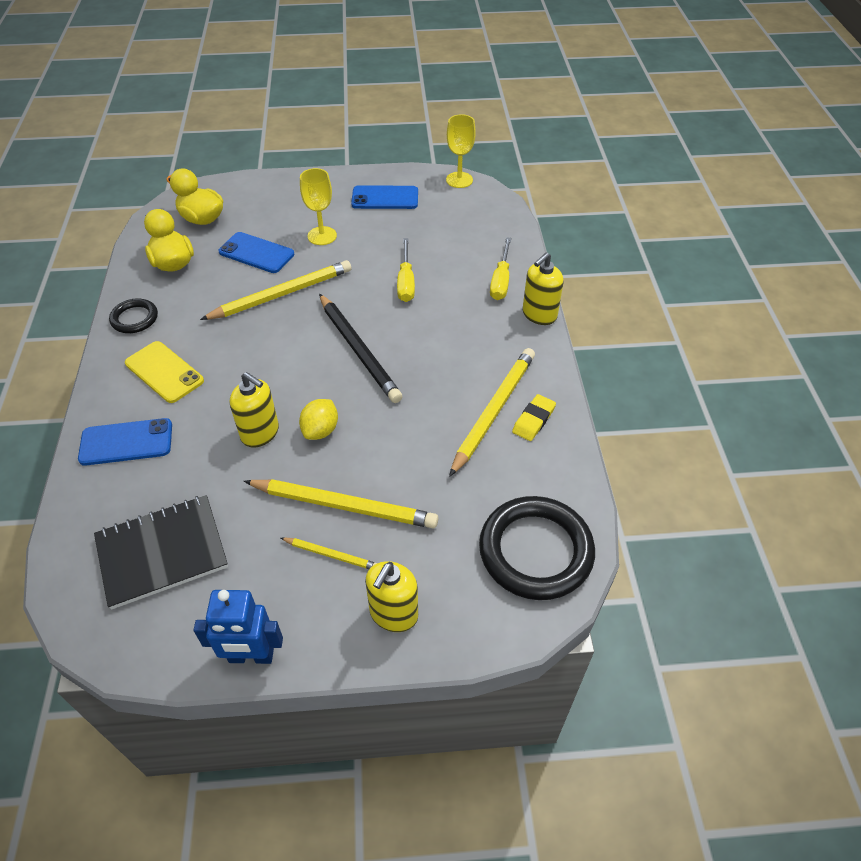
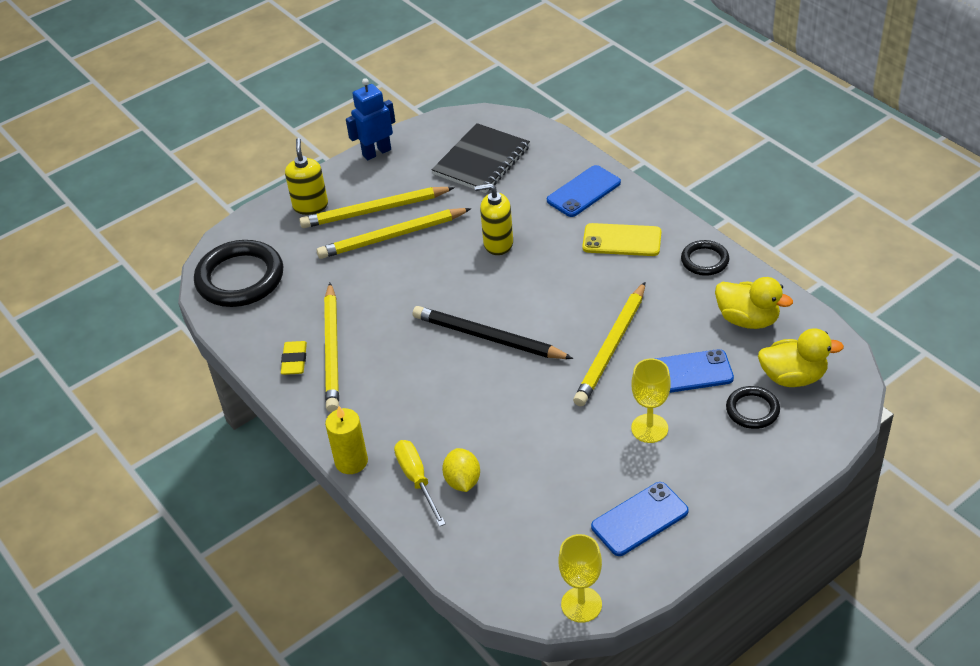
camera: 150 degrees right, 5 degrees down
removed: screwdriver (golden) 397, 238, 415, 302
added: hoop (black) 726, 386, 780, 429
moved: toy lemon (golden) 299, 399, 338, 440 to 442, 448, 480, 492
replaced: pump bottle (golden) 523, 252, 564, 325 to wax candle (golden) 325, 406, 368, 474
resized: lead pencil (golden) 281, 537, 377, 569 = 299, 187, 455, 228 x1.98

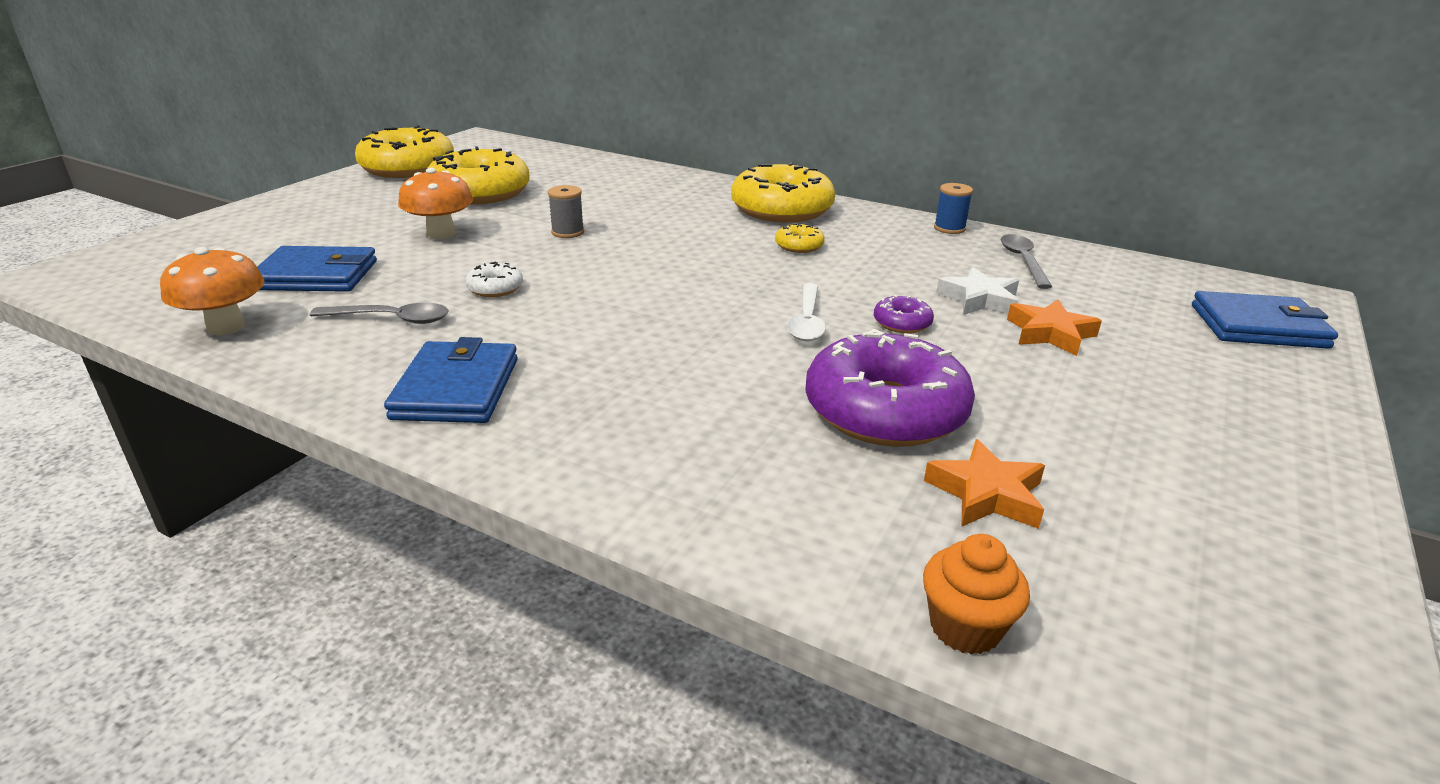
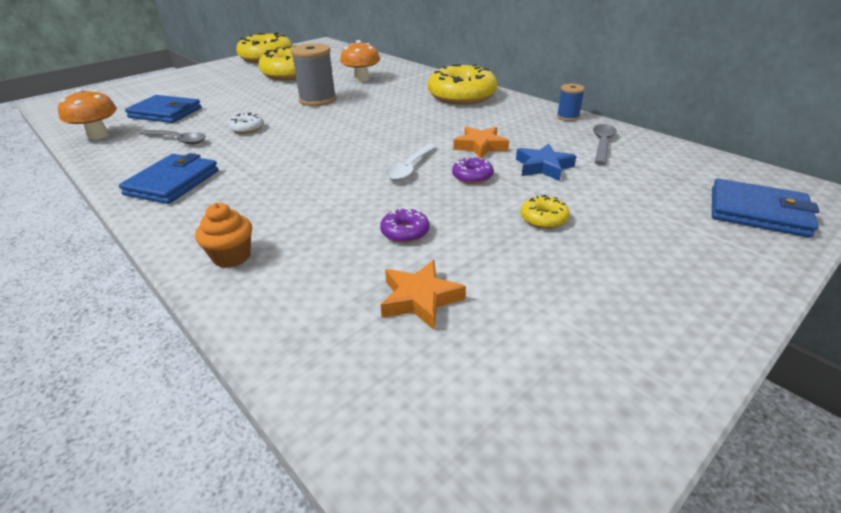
camera: 20 degrees right, 5 degrees up
moved: mushroom (orange-coloured) 398, 167, 473, 239 to 340, 40, 380, 82; glazed donut (golden) 775, 223, 825, 253 to 521, 195, 570, 229; fairy cake (orange-coloured) 923, 534, 1030, 654 to 195, 203, 252, 268; star shape (orange-coloured) 1007, 299, 1102, 356 to 453, 126, 509, 158
recoloured: star shape (white) 936, 267, 1019, 315 to star shape (cobalt) 516, 143, 576, 181
resized: reel of thread (gray) 548, 185, 584, 238 = 291, 43, 336, 106 x1.84; glazed donut (royal purple) 805, 329, 975, 447 = 380, 207, 429, 243 x0.43

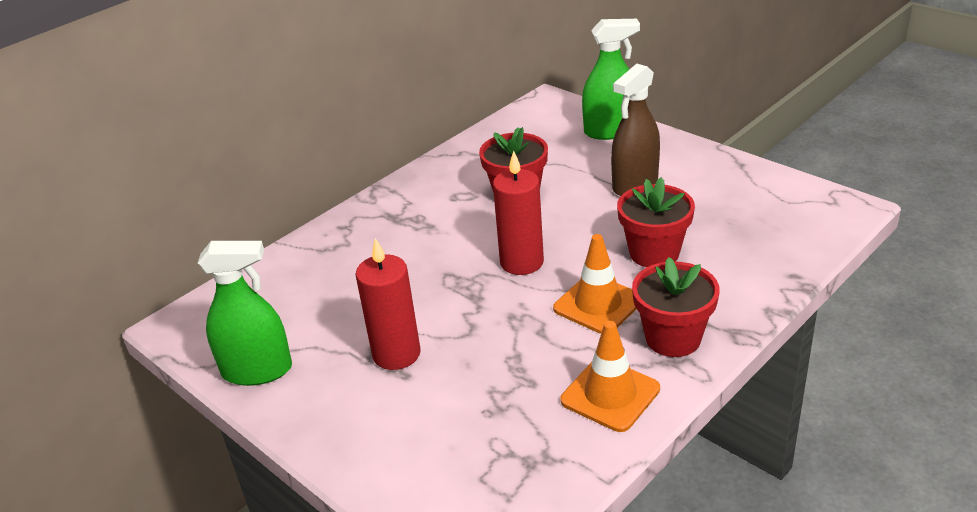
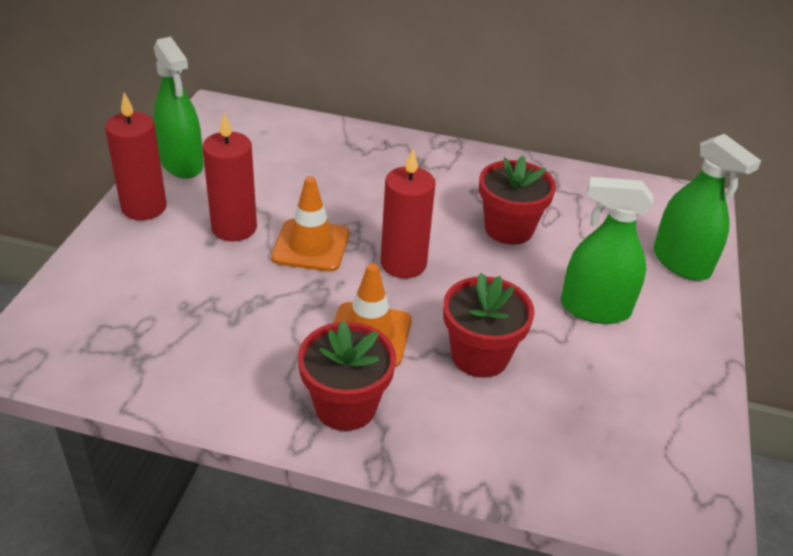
camera: 55 degrees right, 5 degrees up
added: wax candle (scarlet) 105, 92, 166, 220
moved: safety cone (orange-coloured) 561, 321, 660, 432 to 271, 176, 349, 272
recoloured: sprayer (russet) 611, 64, 660, 196 to sprayer (green) 561, 177, 653, 324

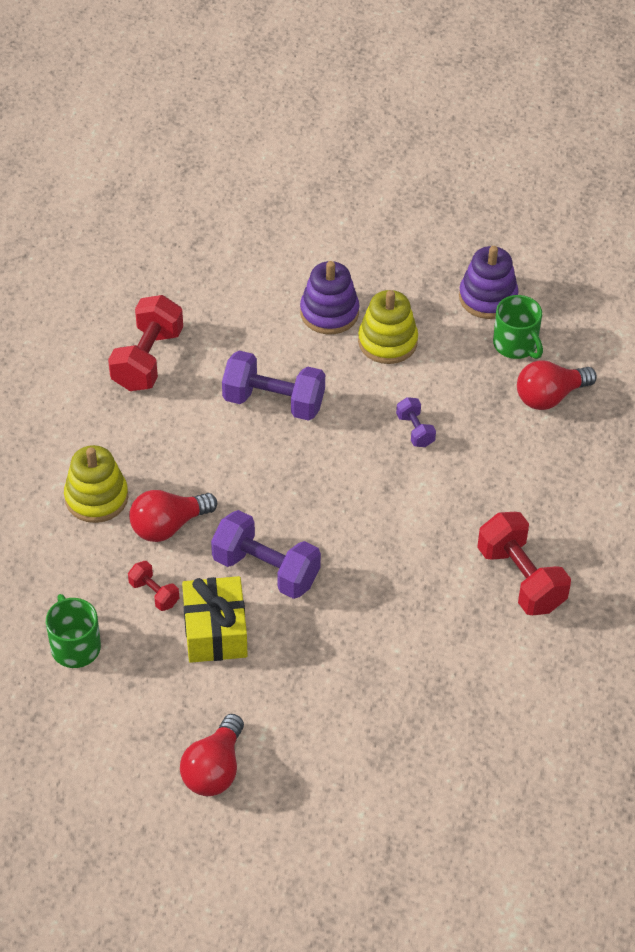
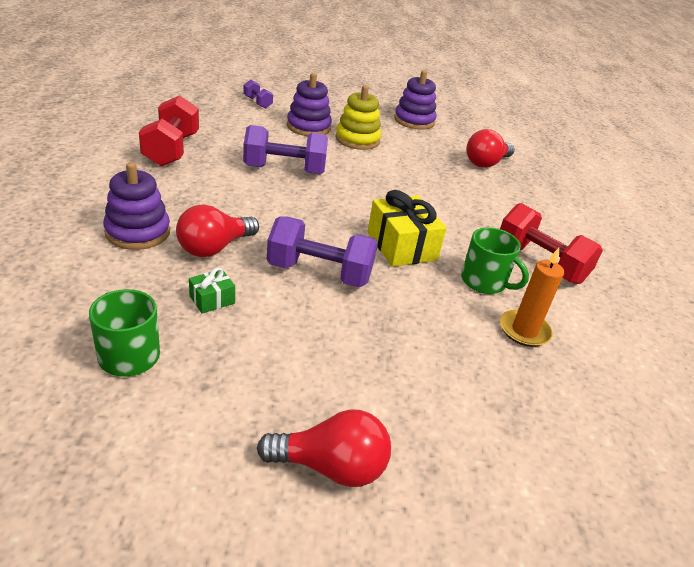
camera: 20 degrees left, 15 degrees down
added: wax candle (orange-coloured) 500, 248, 564, 347
moved: wrapped gift (golden) 182, 576, 248, 663 to 368, 190, 447, 267; free weight (royal purple) 396, 397, 436, 447 to 243, 79, 273, 109; mug (green) 493, 295, 543, 359 to 461, 227, 529, 294
replaced: free weight (scarlet) 128, 561, 179, 611 to wrapped gift (green) 189, 267, 235, 314
recoloured: stacking toy (golden) 64, 445, 128, 523 to stacking toy (royal purple) 103, 162, 170, 250
turned: bulb (scarlet) 180, 714, 244, 796 = 257, 409, 391, 487 90 degrees counterclockwise

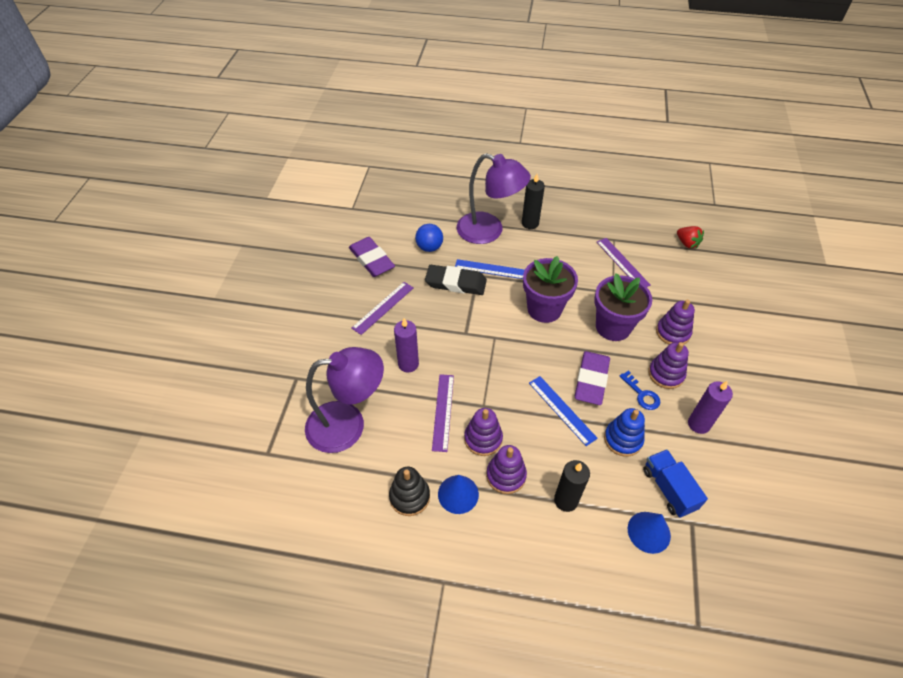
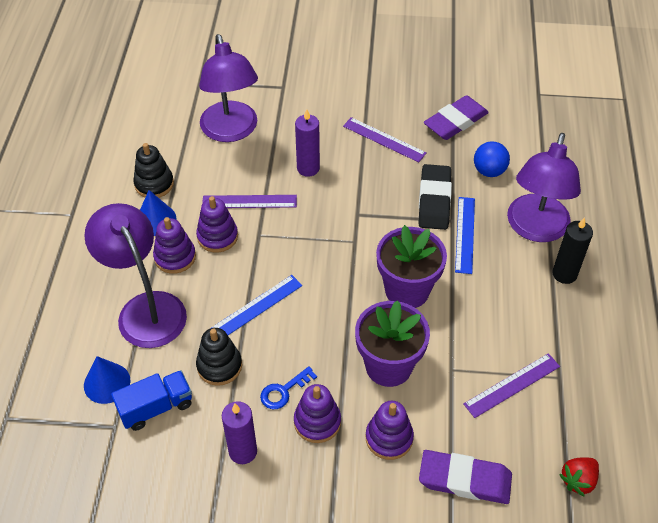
camera: 85 degrees right, 0 degrees up
moved: gum eraser (royal purple) 575, 351, 610, 405 to 419, 450, 512, 504
replaced: wax candle (black) 554, 460, 590, 512 to reading lamp (royal purple) 84, 203, 187, 348
recoloured: stacking toy (cobalt) 604, 408, 645, 457 to stacking toy (black) 196, 328, 242, 386

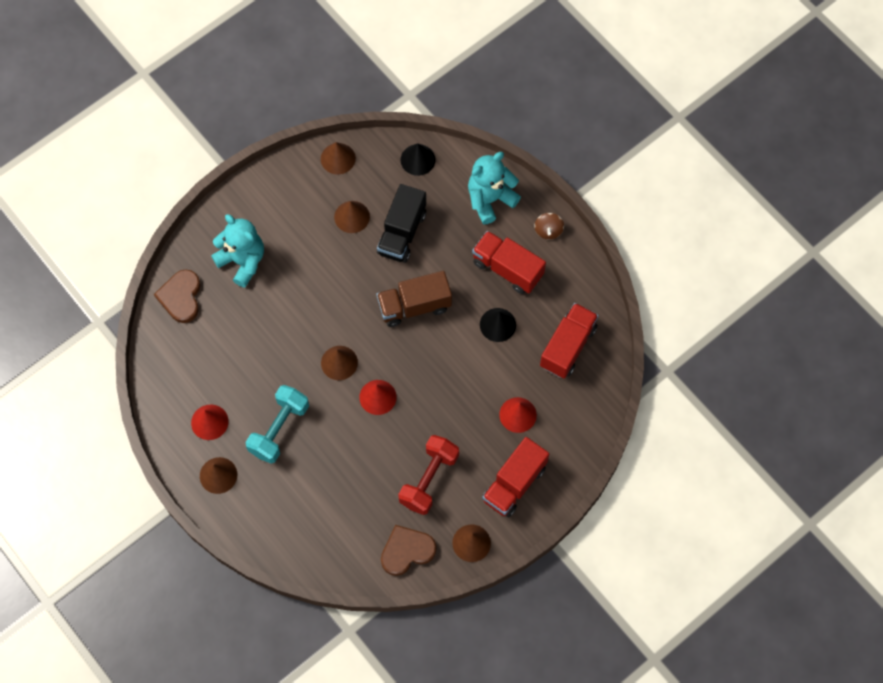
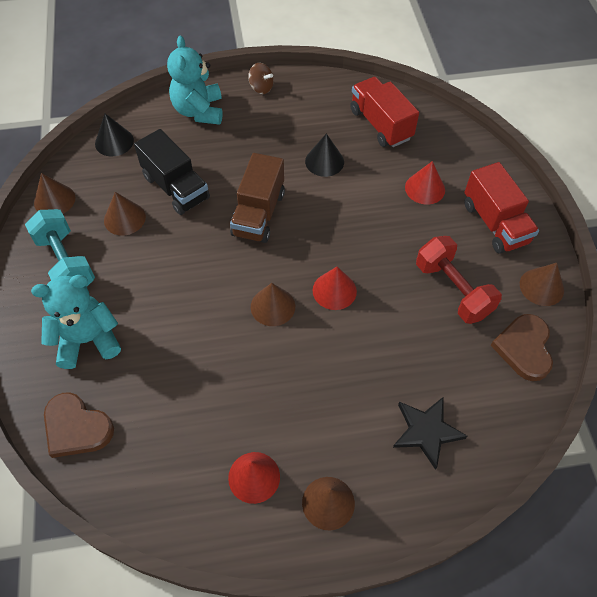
camera: 60 degrees left, 10 degrees down
removed: toy truck (scarlet) 472, 231, 546, 294
added: star shape (black) 393, 397, 467, 470
moved: free weight (teal) 245, 385, 309, 463 to 25, 209, 95, 287

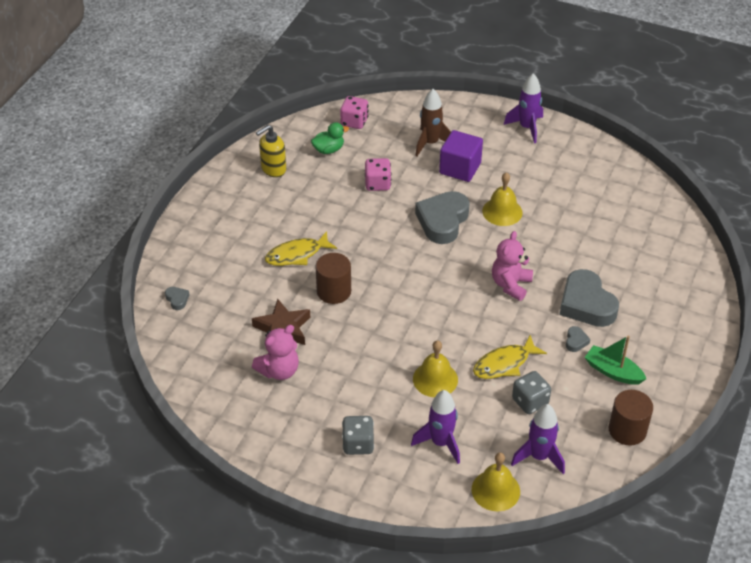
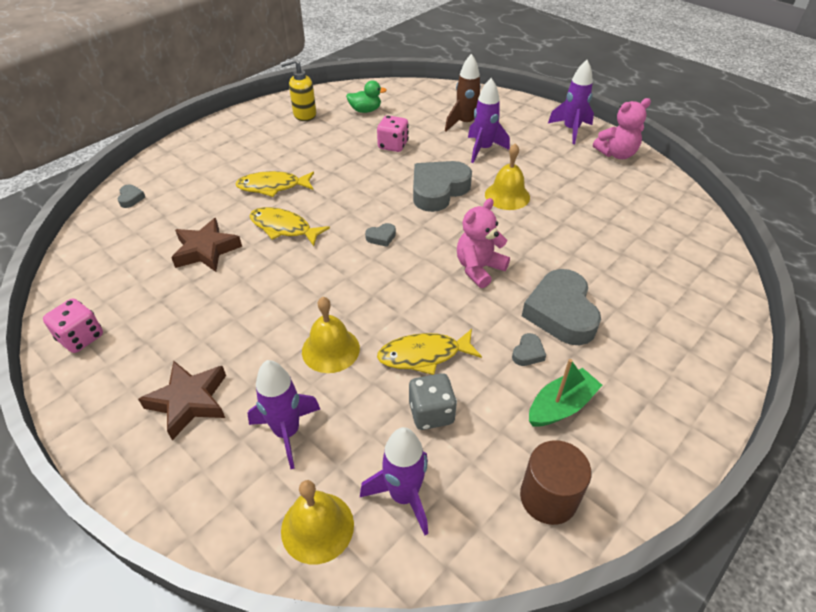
camera: 20 degrees right, 0 degrees up
added: love heart (gray) 365, 223, 396, 247
moved: teddy bear (rose-pink) 252, 325, 299, 380 to 593, 98, 651, 159; die (rose-pink) 340, 96, 369, 129 to 43, 298, 103, 353
replaced: cylinder shape (russet) 316, 253, 351, 304 to fish figure (golden) 249, 207, 330, 246; die (gray) 342, 416, 374, 455 to star shape (russet) 138, 361, 226, 440; solid cube (royal purple) 439, 130, 483, 182 to rocket (royal purple) 468, 78, 510, 163
turned: sailboat (green) 585, 336, 646, 385 = 529, 359, 602, 426 90 degrees clockwise

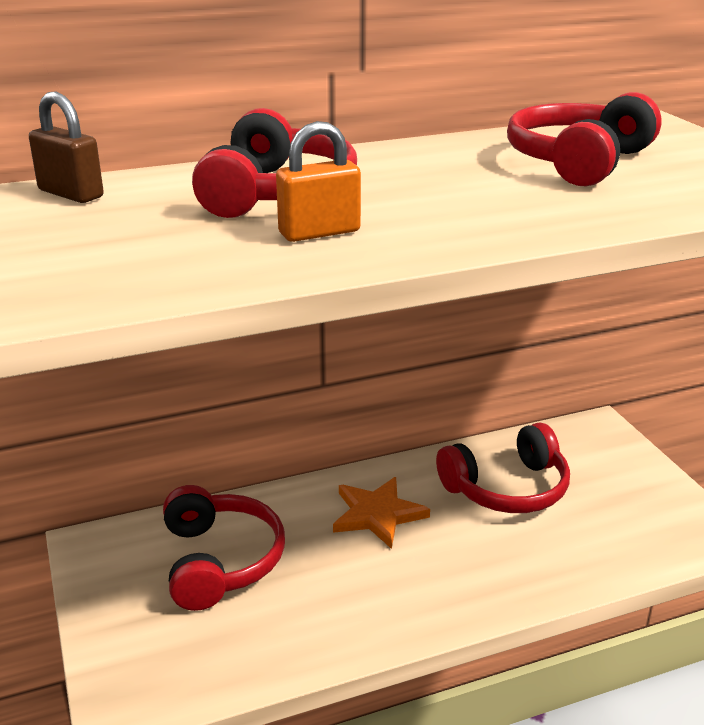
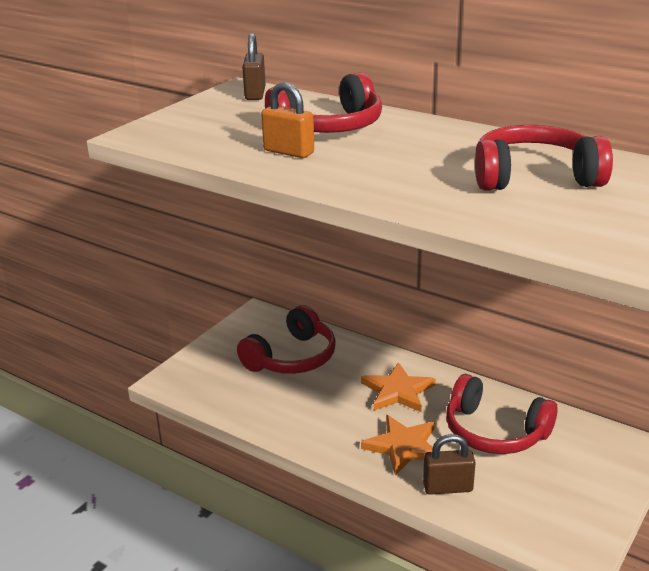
camera: 55 degrees right, 0 degrees up
added: star shape (orange-coloured) 361, 415, 435, 475; padlock (russet) 423, 434, 476, 495

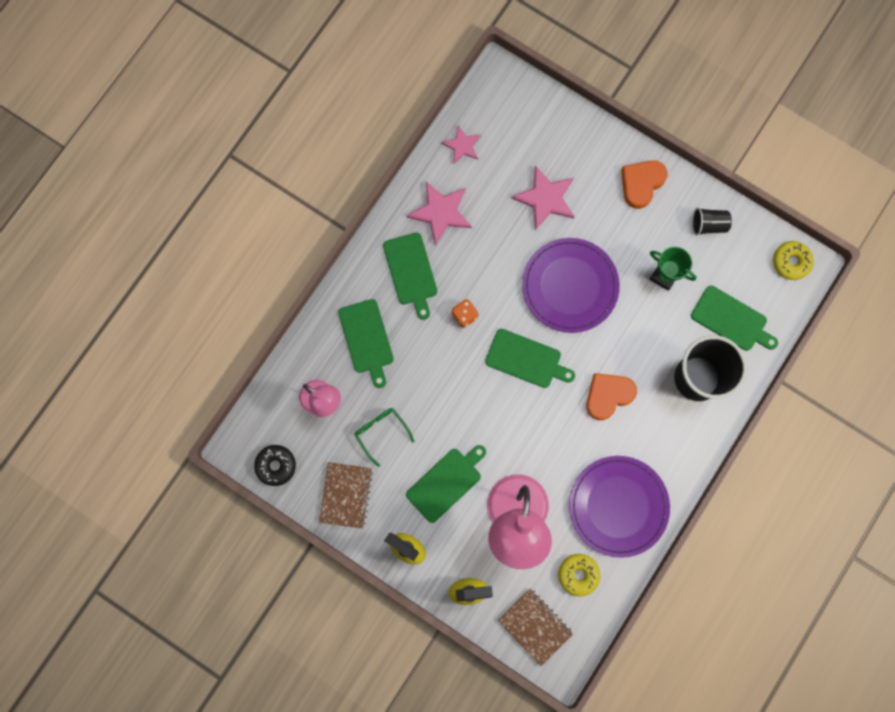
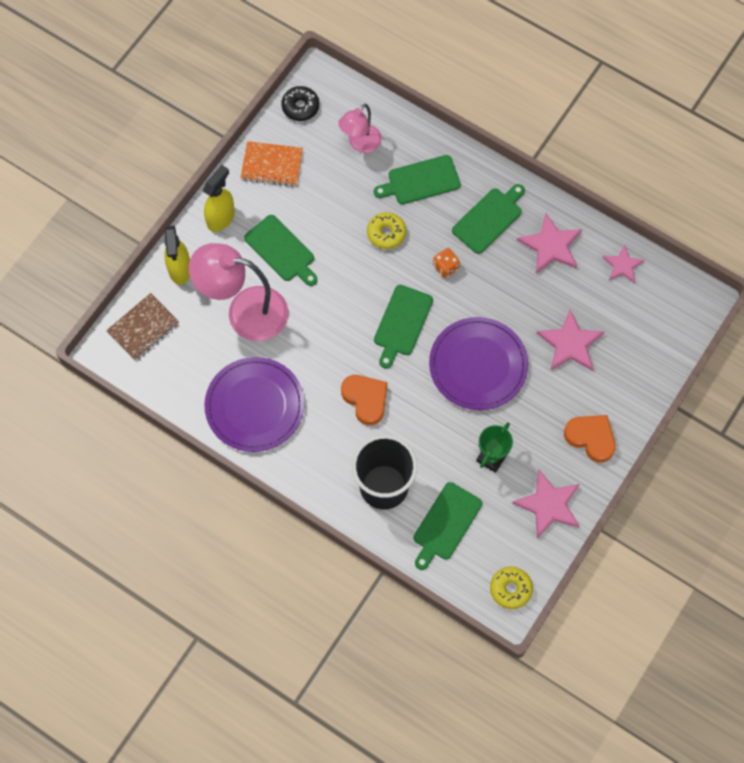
camera: 90 degrees right, 10 degrees down
removed: spectacles (green) 355, 408, 414, 467
moved: glazed donut (golden) 558, 554, 600, 596 to 367, 212, 406, 249
replaced: cup (black) 692, 207, 732, 236 to star shape (rose-pink) 512, 470, 579, 538
recoloured: exercise book (russet) 319, 462, 373, 529 to exercise book (orange-coloured) 240, 141, 303, 187
turned: cutting board (green) 383, 232, 437, 320 = 452, 184, 525, 254 150 degrees clockwise

